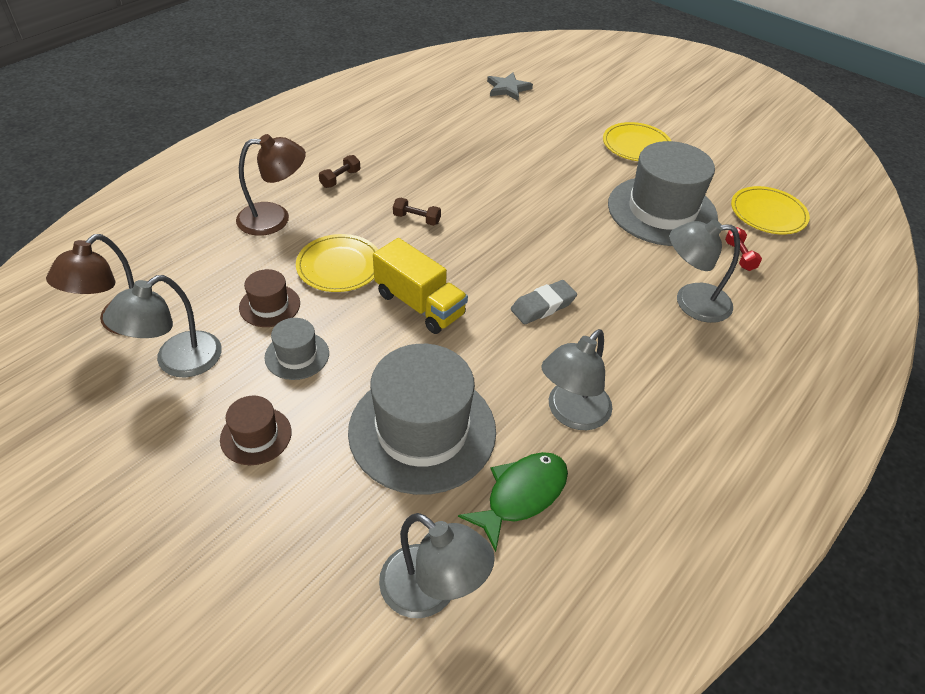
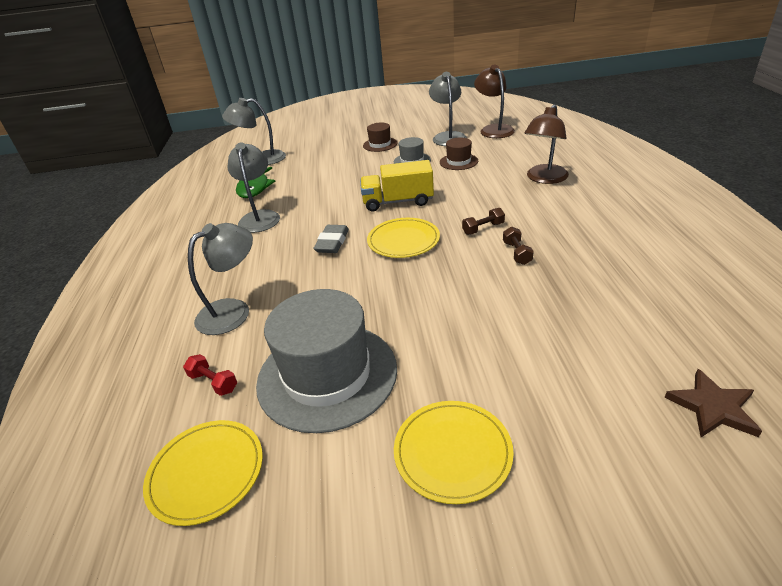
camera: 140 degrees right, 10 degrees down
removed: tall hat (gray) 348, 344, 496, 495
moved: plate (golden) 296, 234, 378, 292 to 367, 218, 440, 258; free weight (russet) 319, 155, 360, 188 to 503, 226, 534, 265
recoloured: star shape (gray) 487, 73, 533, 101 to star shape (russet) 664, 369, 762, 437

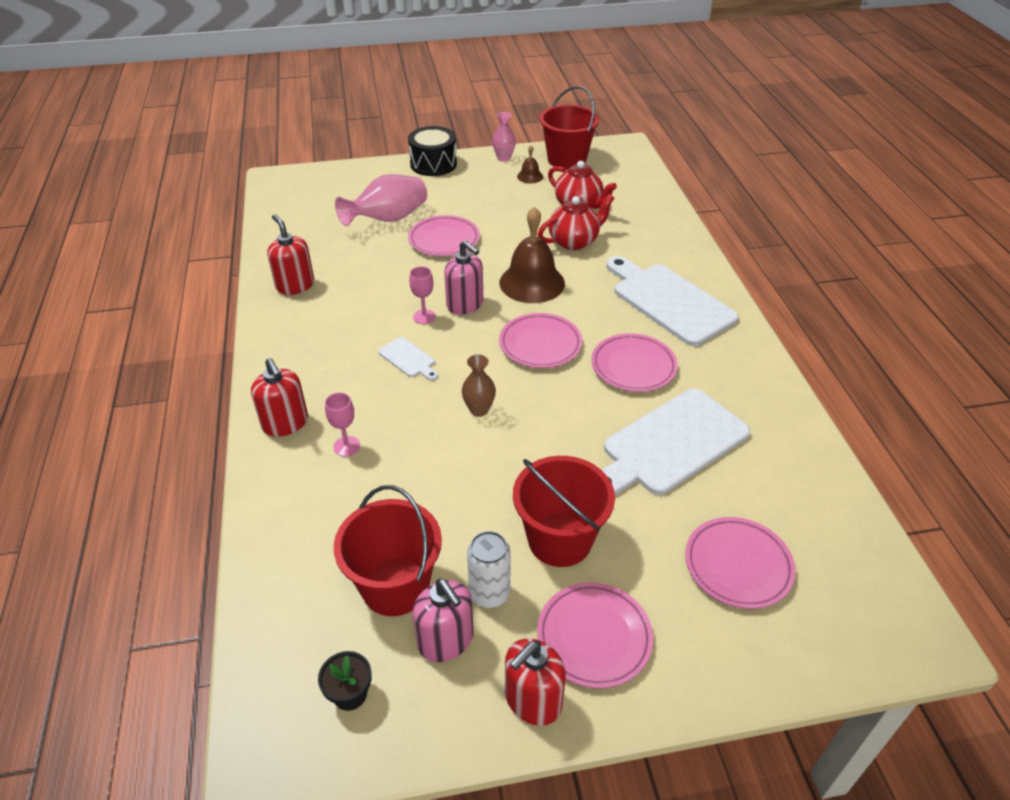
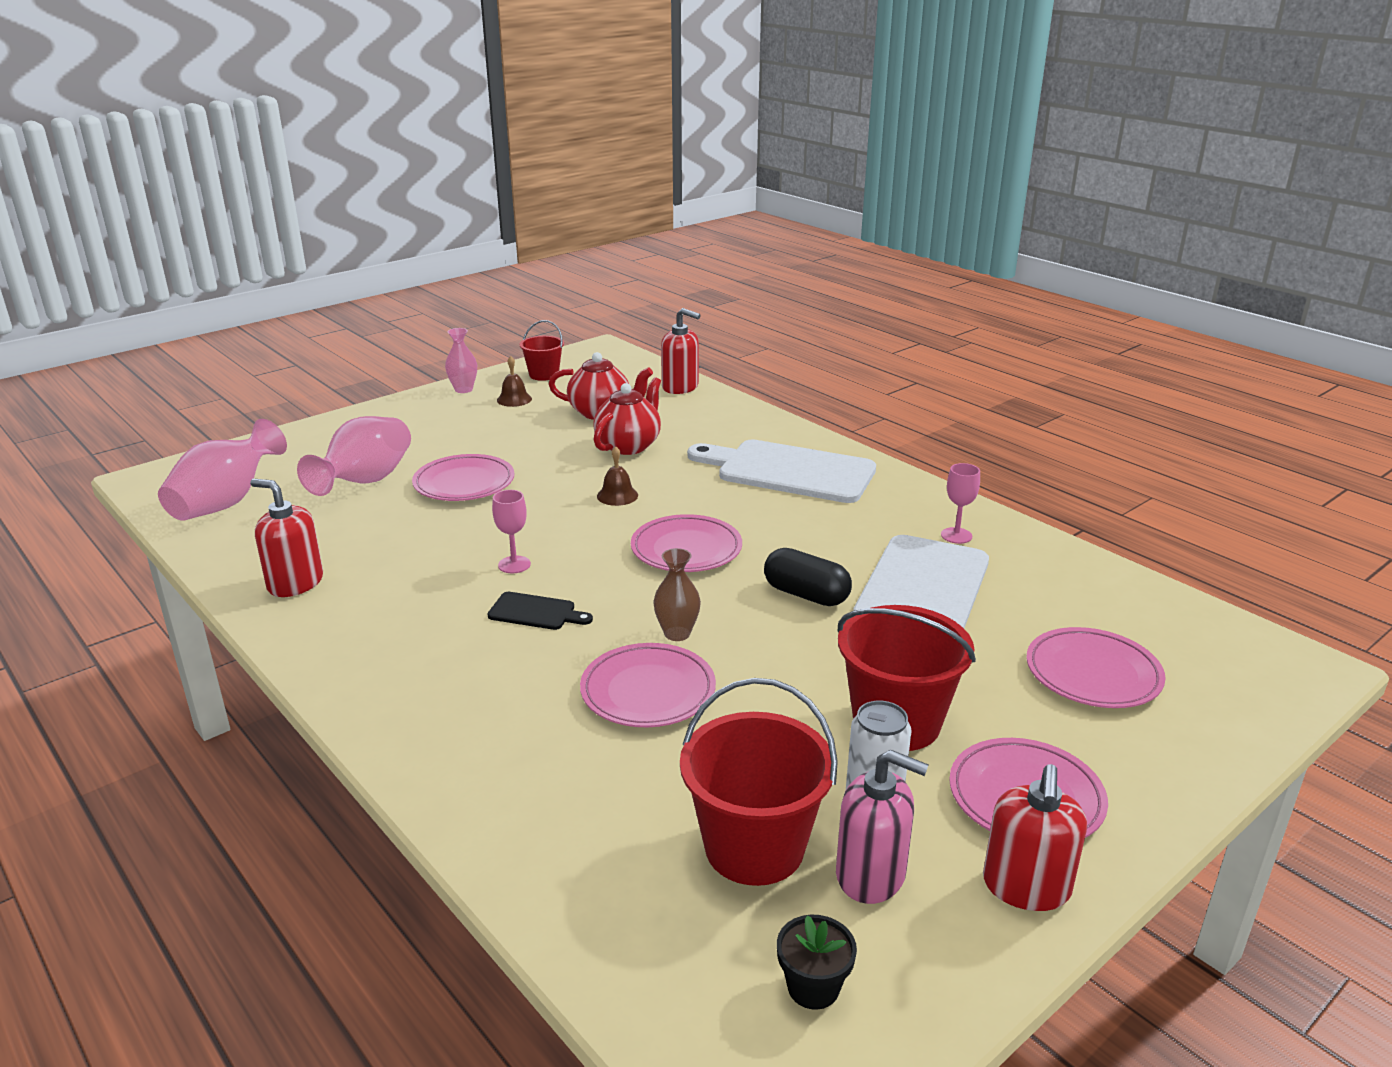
camera: 30 degrees left, 15 degrees down
removed: snare drum (black) 408, 126, 457, 176; pump bottle (rose-pink) 444, 240, 483, 315
added: tall vase (rose-pink) 158, 419, 287, 521; capsule (black) 764, 548, 852, 606
moved: pump bottle (scarlet) 251, 358, 308, 437 to 661, 308, 701, 394; wine glass (rose-pink) 325, 392, 360, 457 to 941, 463, 980, 544; plate (rose-pink) 591, 333, 678, 392 to 580, 643, 716, 727
recoloured: cutting board (white) 378, 337, 438, 380 to cutting board (black) 487, 592, 593, 630
resized: school bell (russet) 499, 207, 565, 303 = 597, 446, 638, 506 x0.47; bucket (scarlet) 540, 86, 599, 170 = 519, 320, 564, 381 x0.58

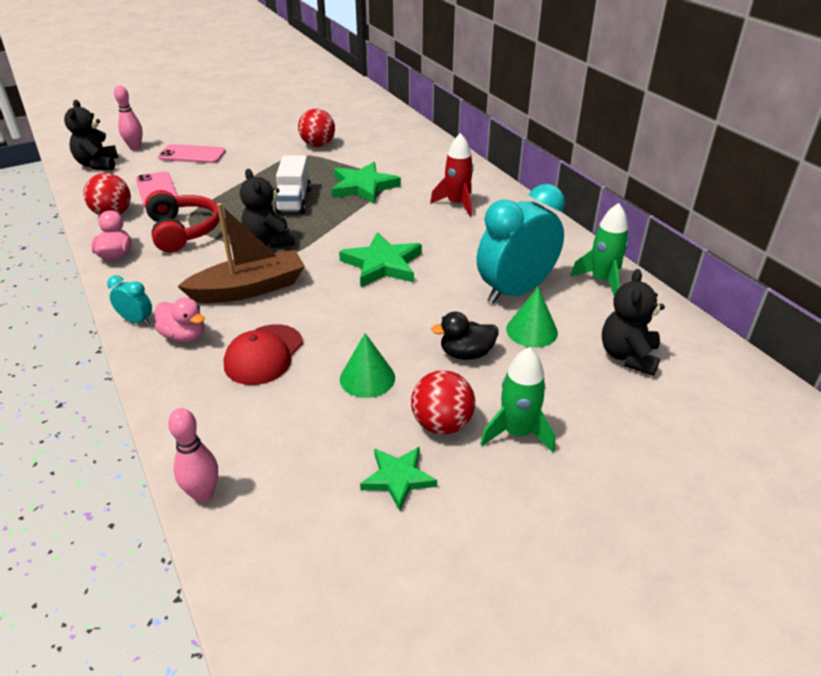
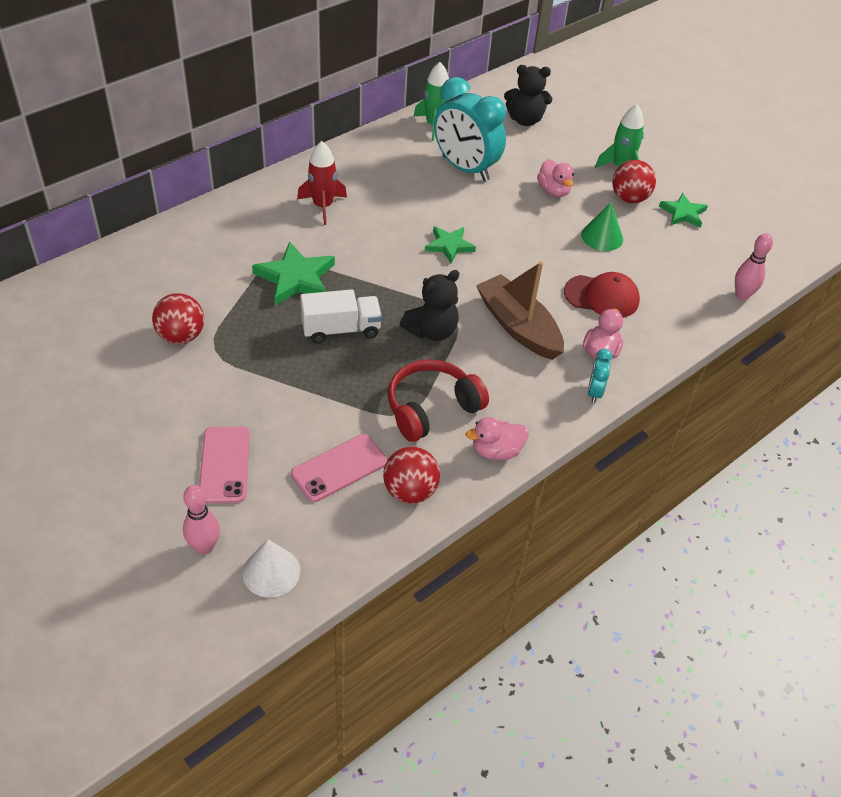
camera: 105 degrees left, 10 degrees up
removed: cone (green) 506, 287, 558, 347
replaced: teddy bear (black) 64, 100, 118, 170 to cone (white) 243, 540, 300, 598
recoloured: toy duck (black) 431, 312, 499, 360 to toy duck (rose-pink) 537, 159, 574, 197
resized: star shape (green) 339, 232, 422, 287 = 425, 227, 476, 263 x0.63

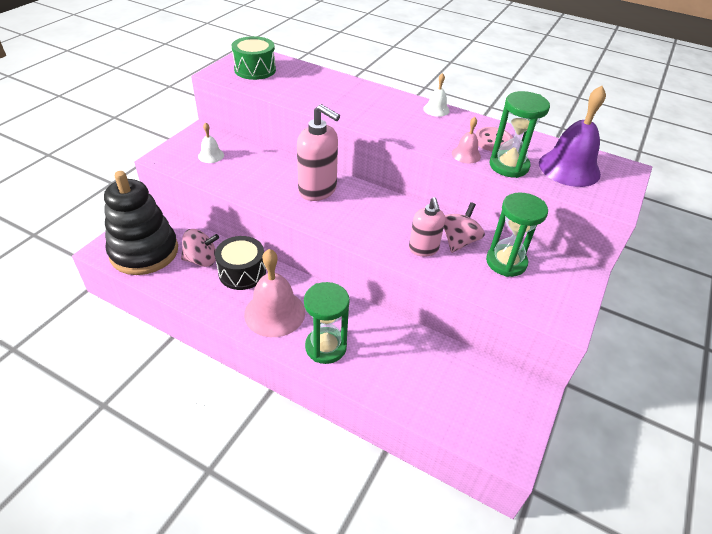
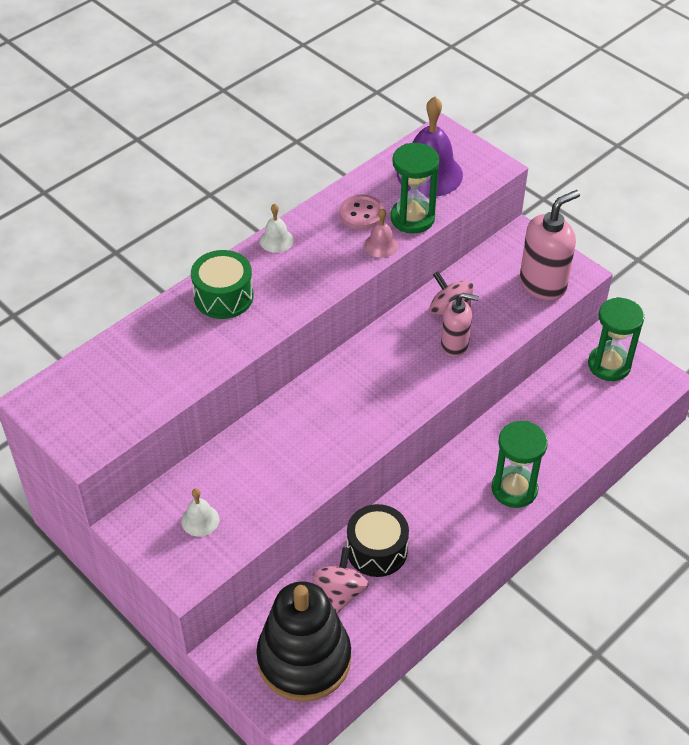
camera: 70 degrees left, 5 degrees up
removed: school bell (rose-pink) 244, 249, 305, 337
moved: snare drum (green) 232, 36, 276, 80 to 191, 250, 254, 319; pump bottle (rose-pink) 297, 104, 340, 201 to 520, 190, 580, 300; sand timer (green) 486, 192, 548, 277 to 588, 297, 644, 381

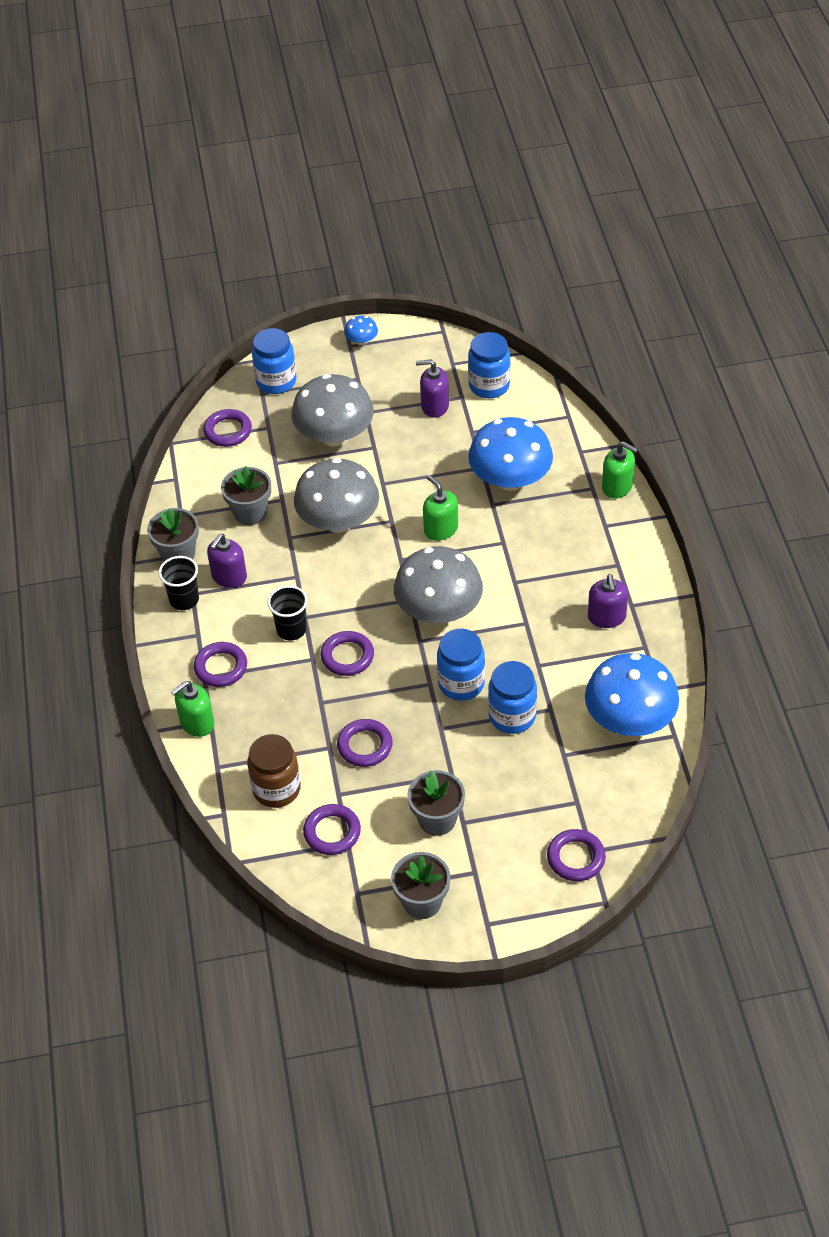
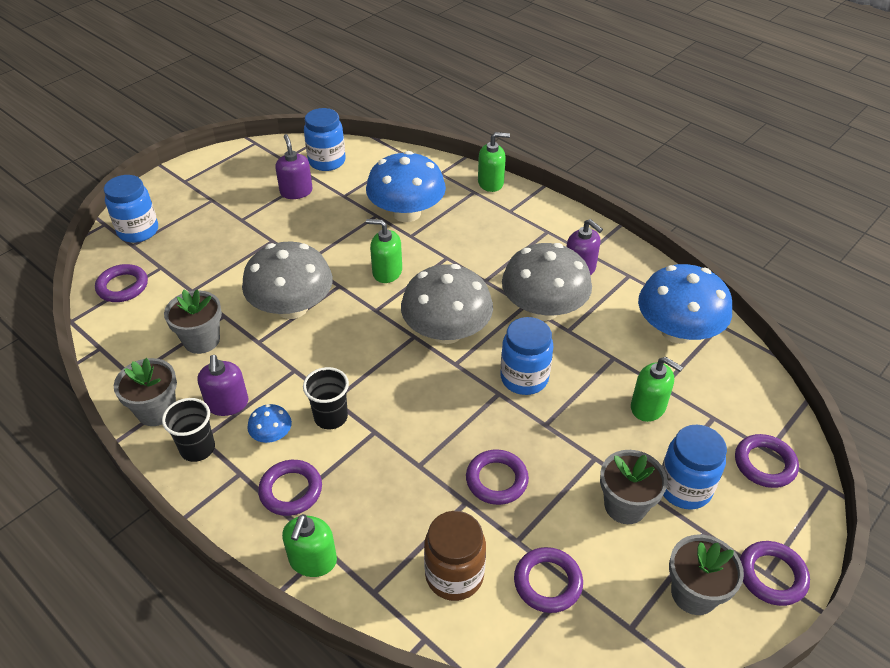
camera: 40 degrees left, 5 degrees down
added: pump bottle (green) 631, 357, 683, 422
moved: mushroom (gray) 292, 374, 374, 446 to 502, 243, 592, 321; hoop (royal purple) 320, 631, 374, 676 to 740, 541, 810, 606; mushroom (cobalt) 344, 316, 378, 345 to 247, 404, 292, 443; preserve jar (cobalt) 488, 661, 537, 734 to 662, 425, 727, 510
turned: pump bottle (royal purple) 416, 359, 449, 418 = 275, 134, 313, 199 105 degrees clockwise

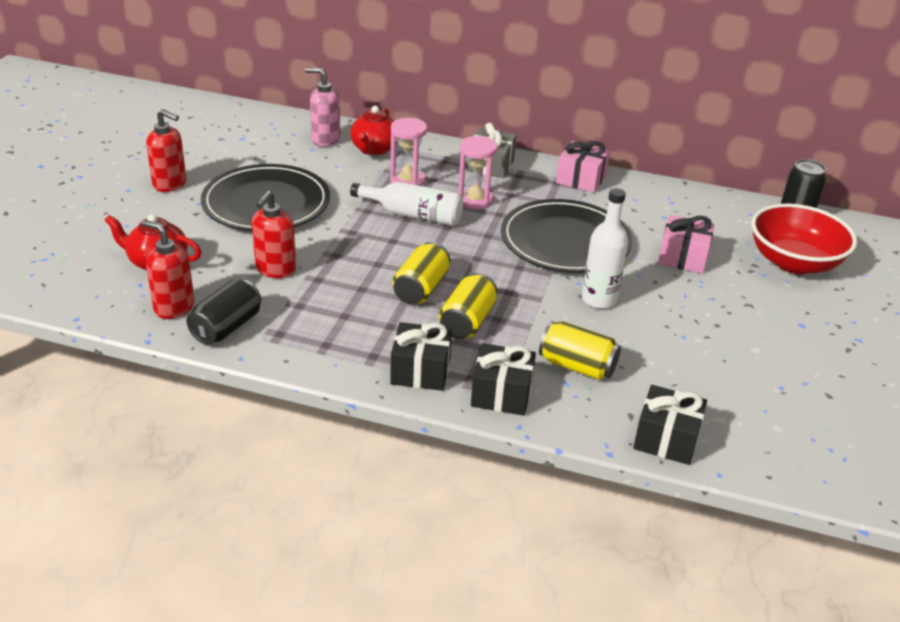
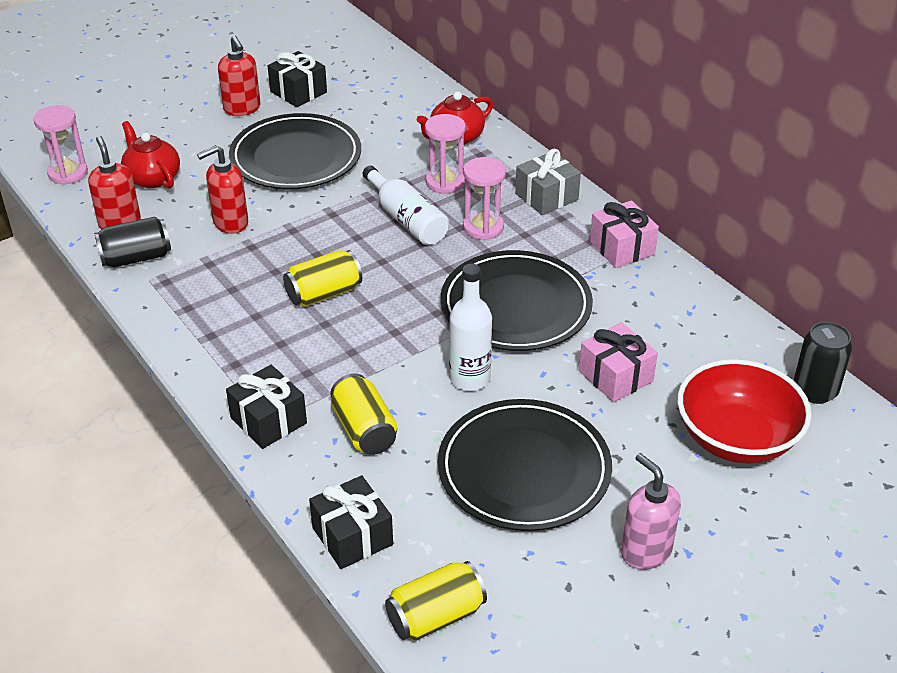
camera: 40 degrees right, 5 degrees up
added: sand timer (rose-pink) 34, 105, 88, 185; plate (black) 438, 399, 612, 531
moved: pump bottle (rose-pink) 305, 68, 341, 147 to 621, 453, 681, 570; wrapped gift (black) 390, 322, 452, 391 to 268, 51, 327, 107; tin (golden) 439, 273, 497, 339 to 385, 561, 487, 641

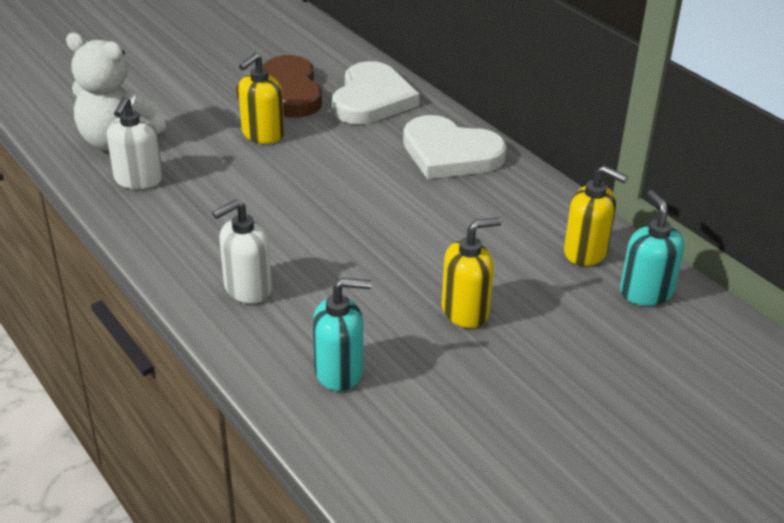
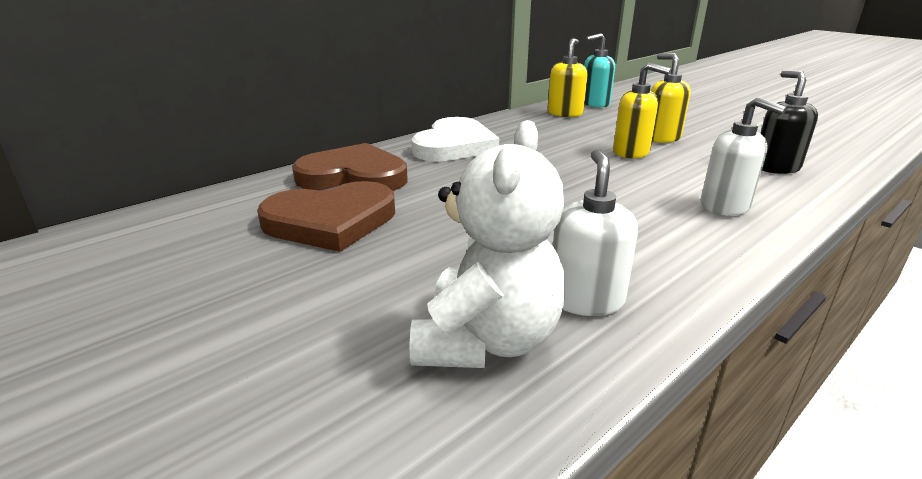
camera: 95 degrees left, 10 degrees down
moved: pump bottle (golden) 238, 53, 284, 144 to 613, 63, 671, 158
recoloured: pump bottle (teal) 313, 278, 371, 391 to pump bottle (black) 761, 70, 818, 174; love heart (white) 332, 61, 420, 124 to love heart (russet) 292, 143, 408, 191
turned: pump bottle (white) 107, 96, 163, 189 = 553, 150, 638, 316 90 degrees counterclockwise

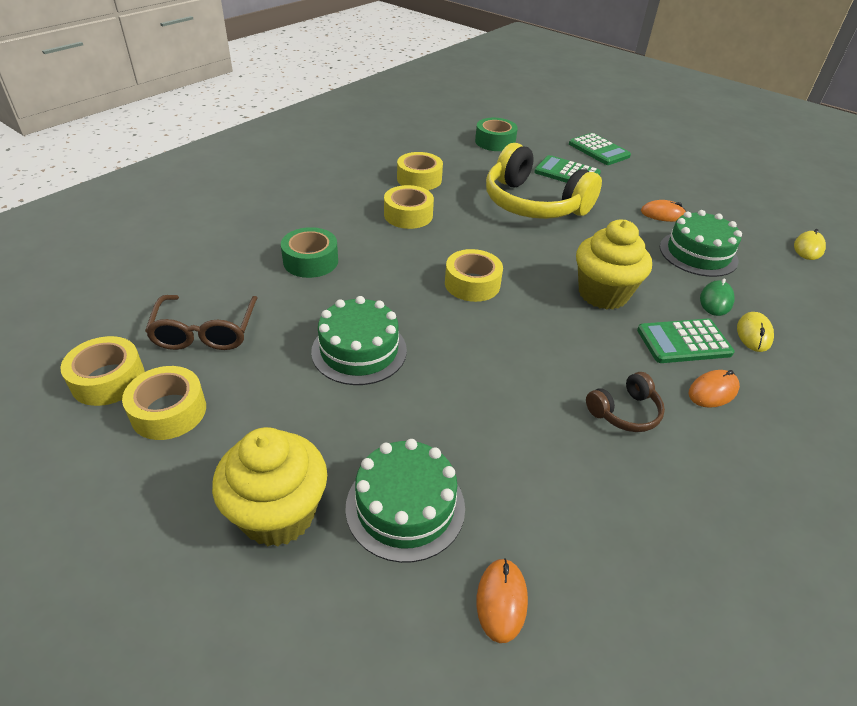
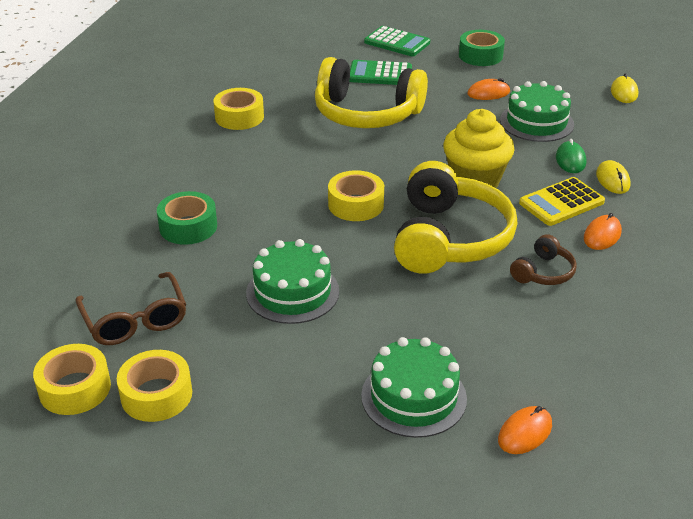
camera: 20 degrees left, 5 degrees down
removed: fairy cake (golden) 212, 427, 327, 547; tape (golden) 384, 185, 434, 229
added: headphones (golden) 394, 161, 517, 274
moved: tape (green) 475, 118, 518, 151 to 459, 30, 505, 66
recoloured: adding machine (green) 637, 319, 735, 363 to adding machine (golden) 519, 177, 605, 226
turned: PC mouse (orange-coloured) 477, 558, 528, 643 = 498, 406, 552, 454 60 degrees clockwise

